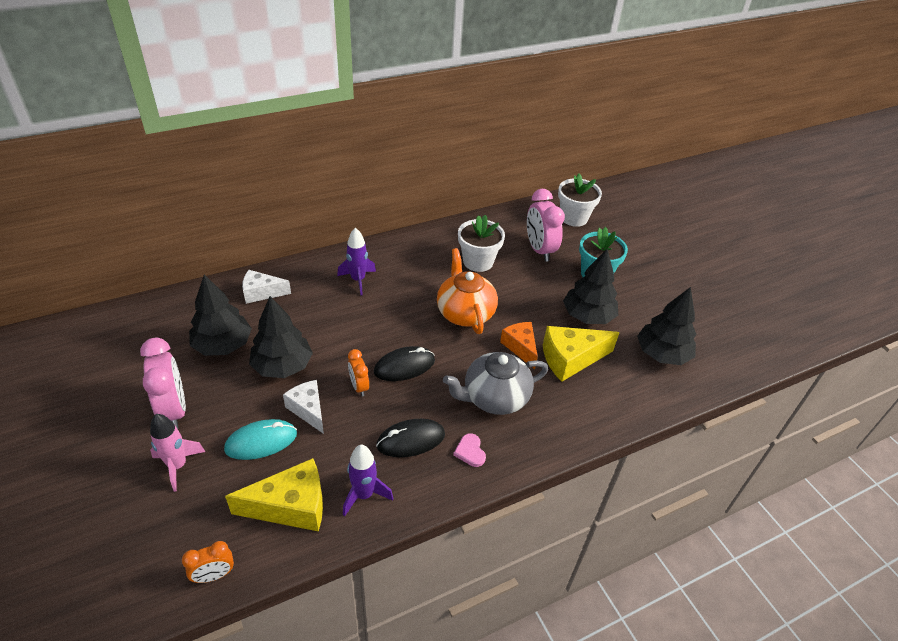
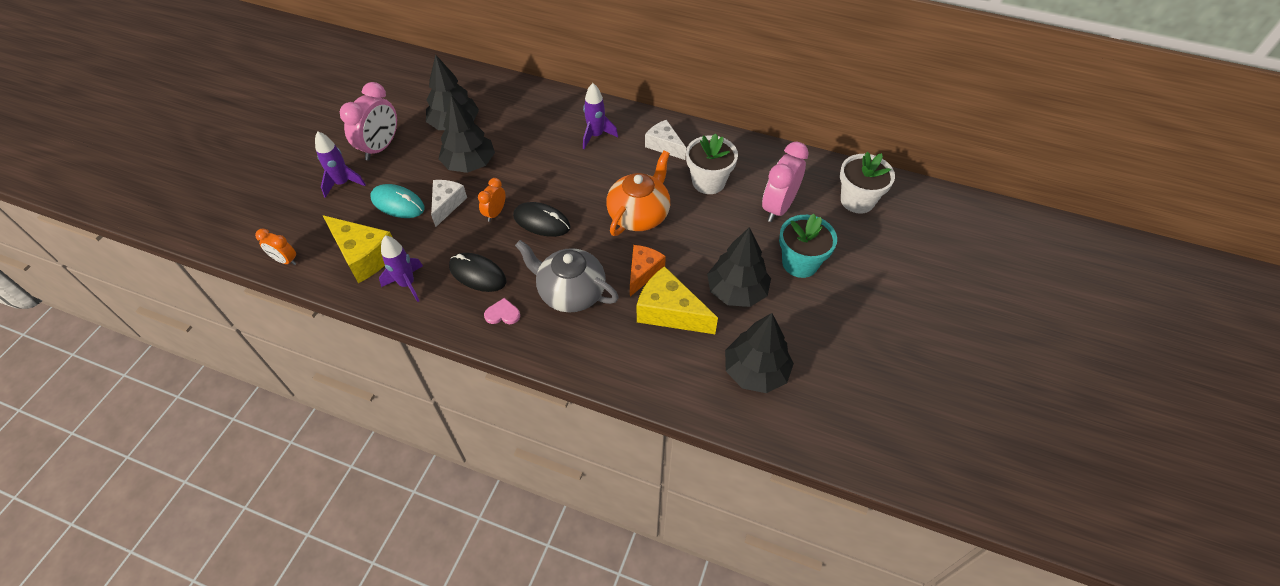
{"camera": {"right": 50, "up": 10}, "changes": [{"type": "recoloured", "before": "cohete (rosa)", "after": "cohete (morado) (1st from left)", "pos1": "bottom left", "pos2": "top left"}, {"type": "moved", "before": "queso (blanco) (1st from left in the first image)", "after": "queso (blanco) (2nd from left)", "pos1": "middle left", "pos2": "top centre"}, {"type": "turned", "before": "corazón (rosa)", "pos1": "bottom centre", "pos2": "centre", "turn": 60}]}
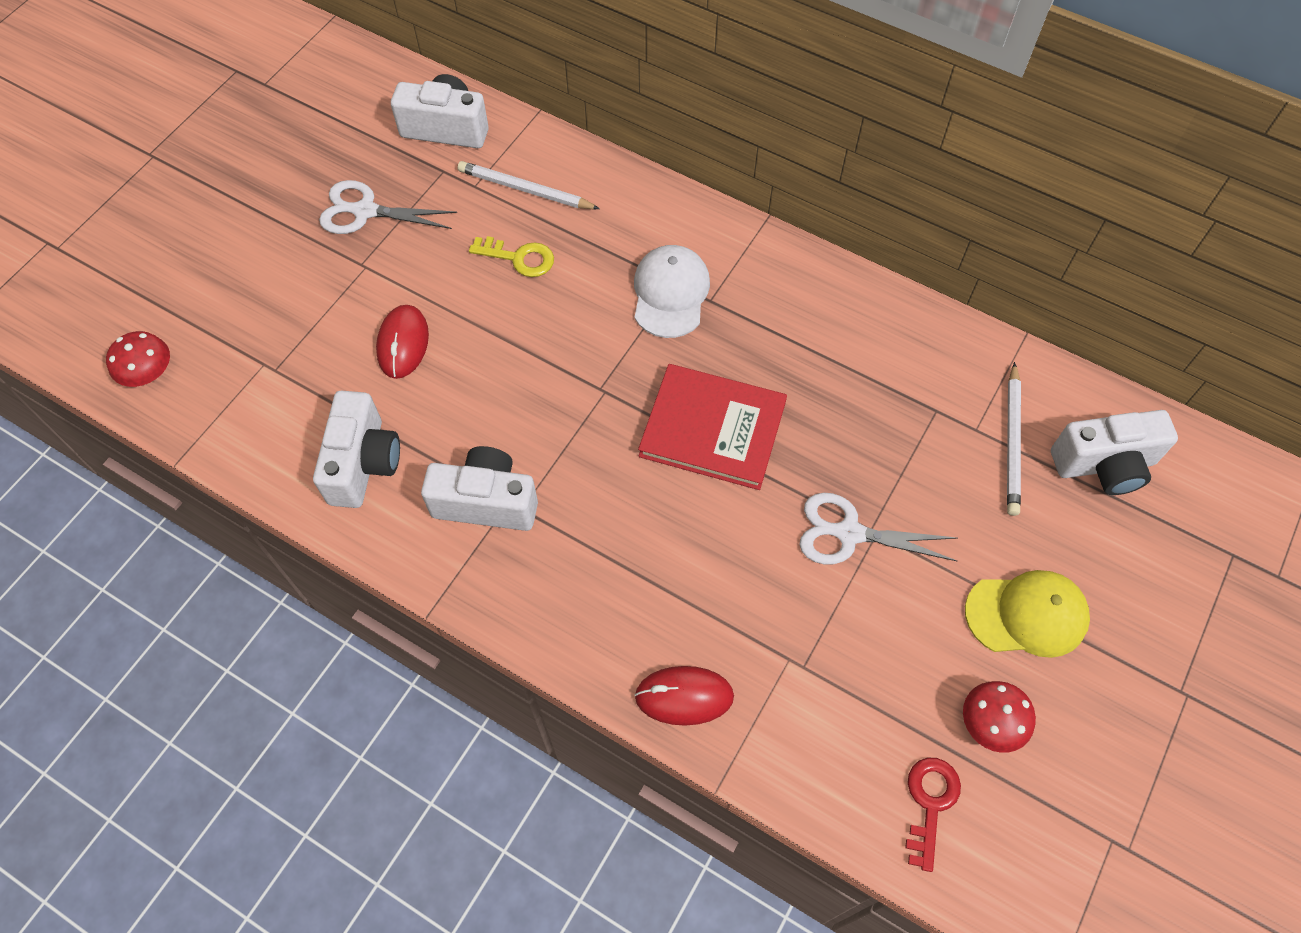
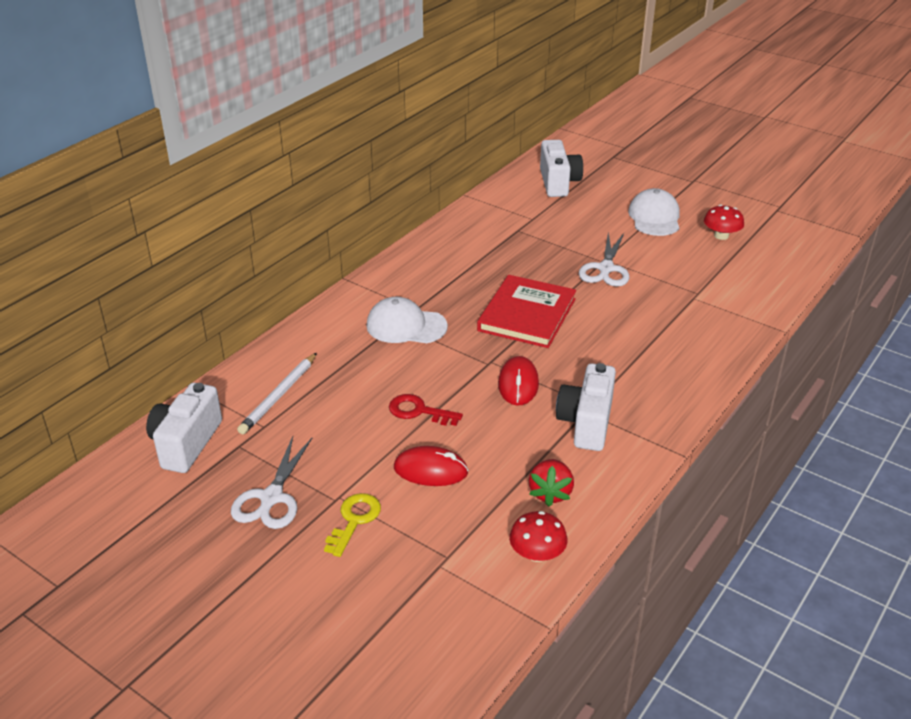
{"camera": {"right": -85, "up": -25}, "changes": [{"type": "moved", "before": "seta (rojo) (1st from left)", "pos1": "middle left", "pos2": "bottom centre"}, {"type": "replaced", "before": "cámara (blanco) (1st from left)", "after": "fresa (rojo)", "pos1": "middle left", "pos2": "bottom centre"}, {"type": "moved", "before": "llave (amarillo)", "pos1": "top centre", "pos2": "bottom centre"}, {"type": "moved", "before": "ratón (rojo) (2nd from left)", "pos1": "bottom centre", "pos2": "centre"}, {"type": "moved", "before": "llave (rojo)", "pos1": "bottom right", "pos2": "centre"}, {"type": "recoloured", "before": "gorra (amarillo)", "after": "gorra (blanco) (2nd from left)", "pos1": "middle right", "pos2": "top right"}, {"type": "removed", "before": "lápiz (blanco) (2nd from left)", "pos1": "middle right"}]}
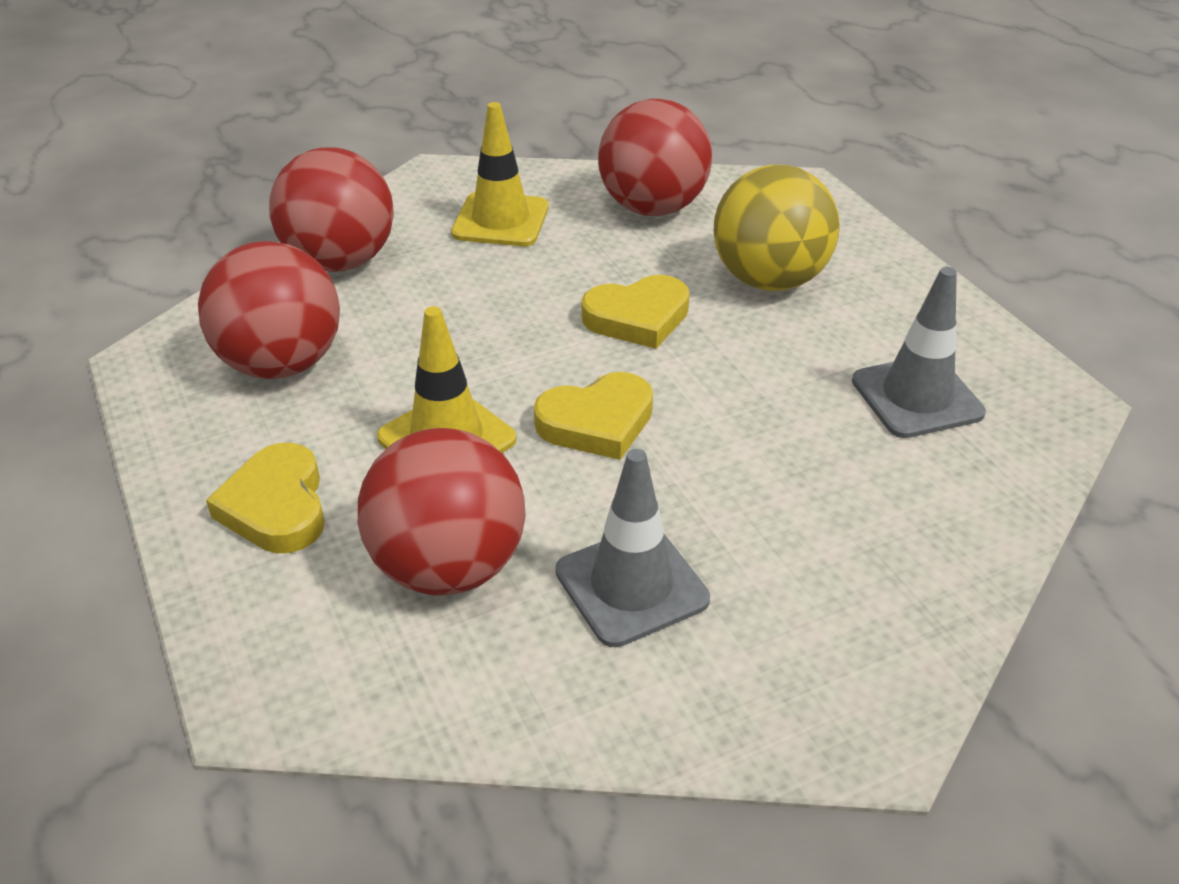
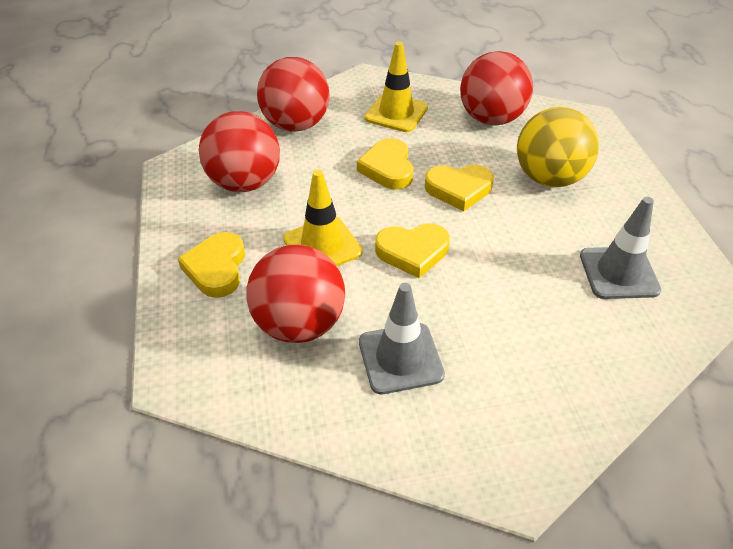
{"camera": {"right": 15, "up": 5}, "changes": [{"type": "added", "after": "corazón (amarillo) (2nd from left)", "pos2": "top centre"}]}
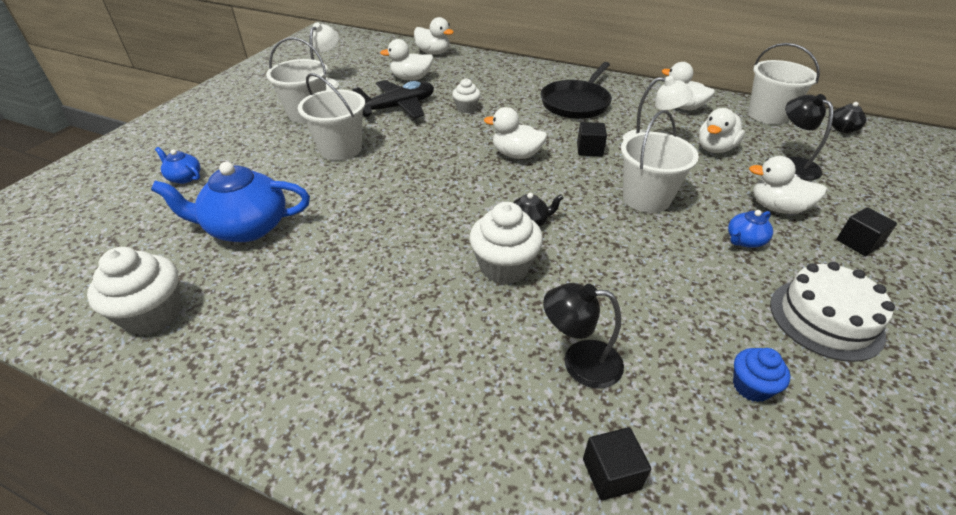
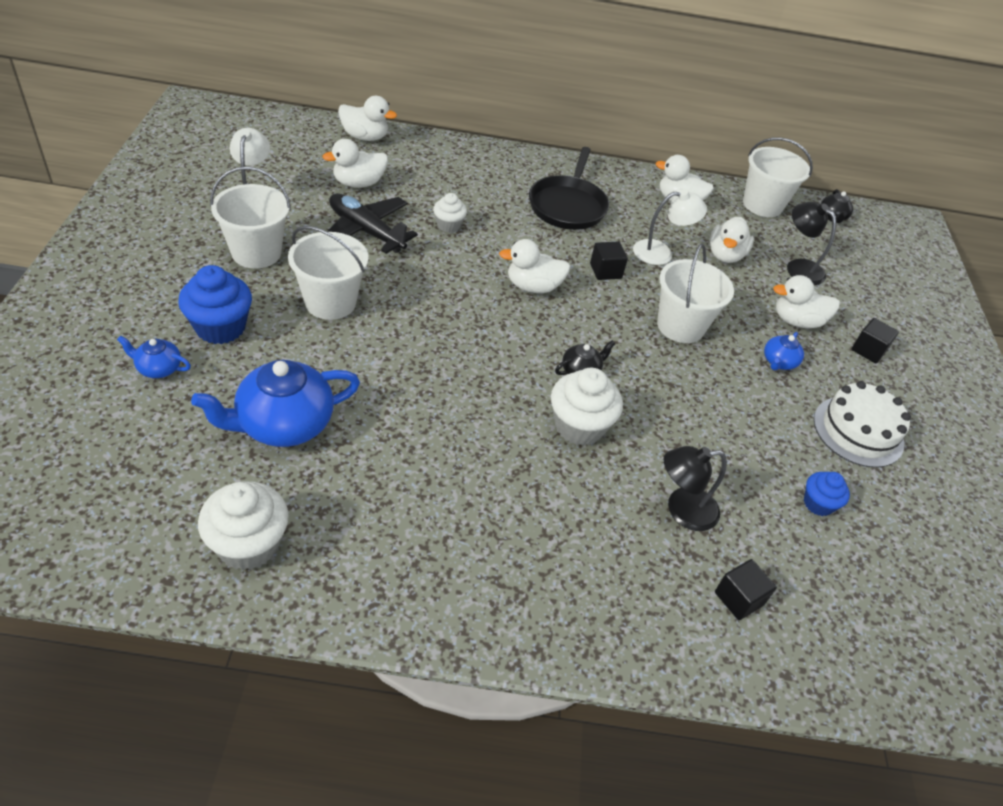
{"camera": {"right": -25, "up": 5}, "changes": [{"type": "turned", "before": "avión (negro)", "pos1": "top centre", "pos2": "top centre", "turn": -90}, {"type": "added", "after": "magdalena (azul) (1st from left)", "pos2": "middle left"}]}
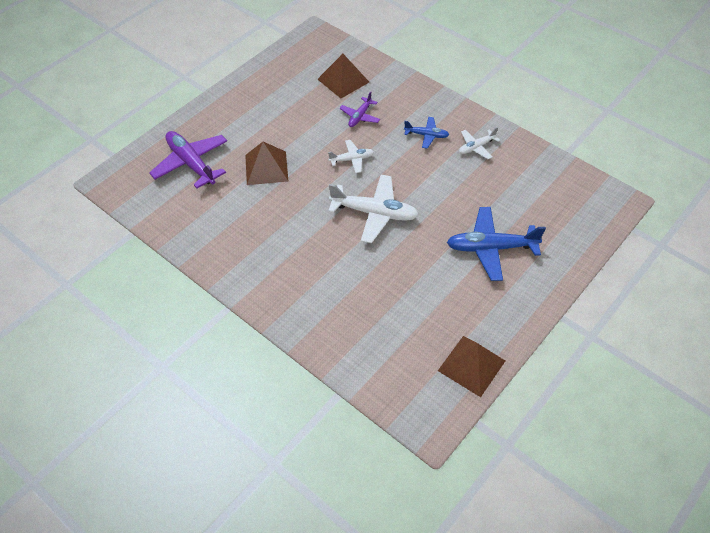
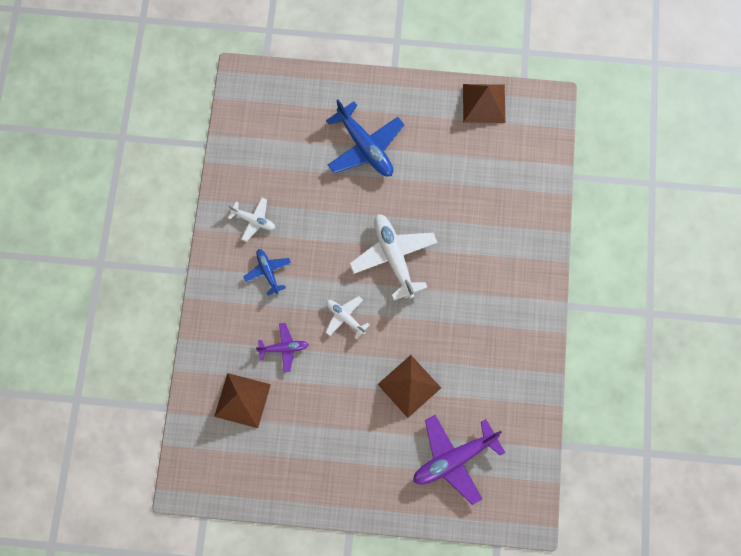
{"camera": {"right": -125, "up": 20}, "changes": [{"type": "turned", "before": "avión (morado) (1st from left in the first image)", "pos1": "top left", "pos2": "bottom centre", "turn": 45}]}
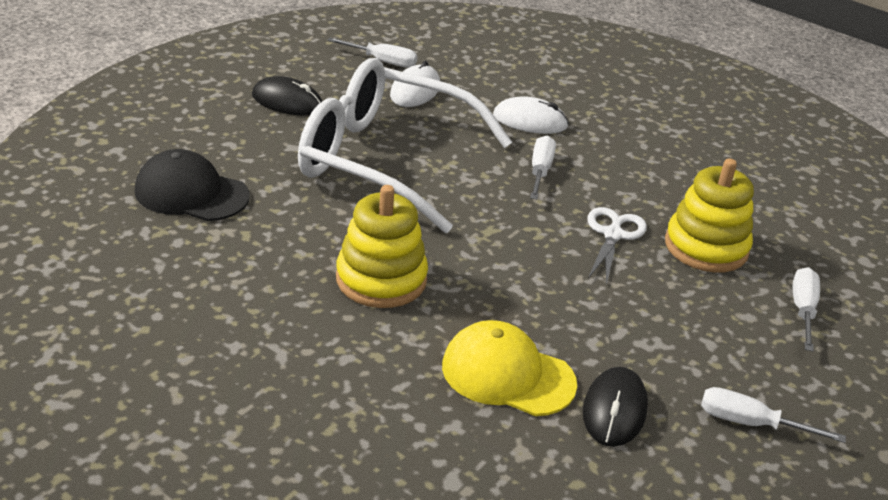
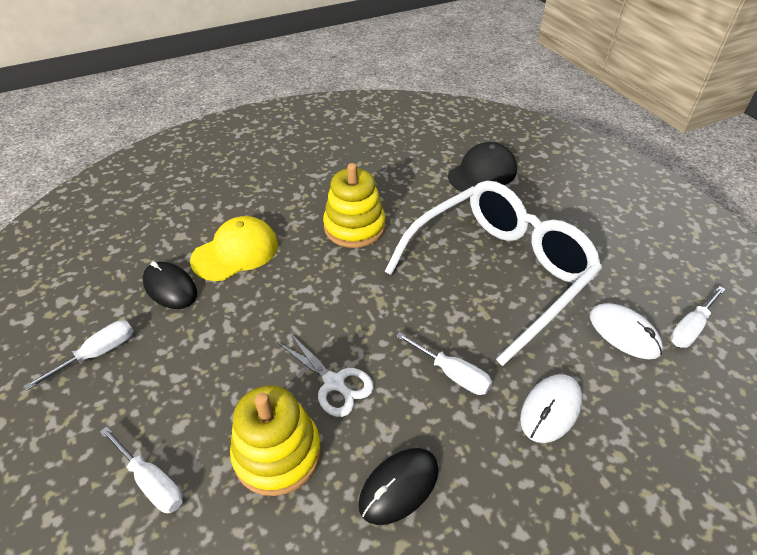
{"camera": {"right": 120, "up": 10}, "changes": [{"type": "moved", "before": "ratón (negro) (1st from left in the first image)", "after": "ratón (negro) (2nd from left)", "pos1": "top left", "pos2": "bottom centre"}]}
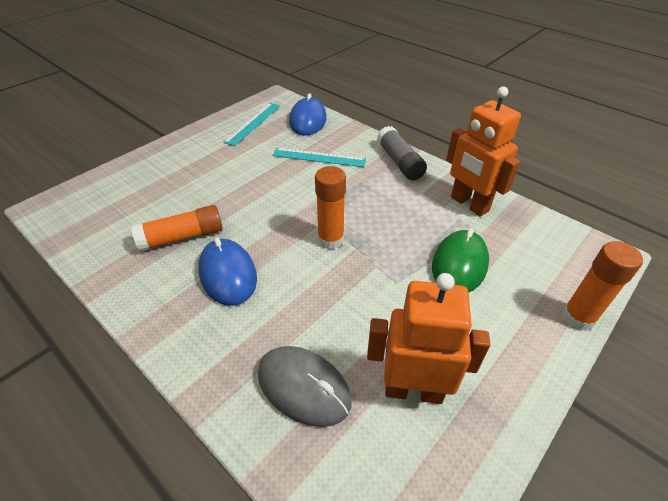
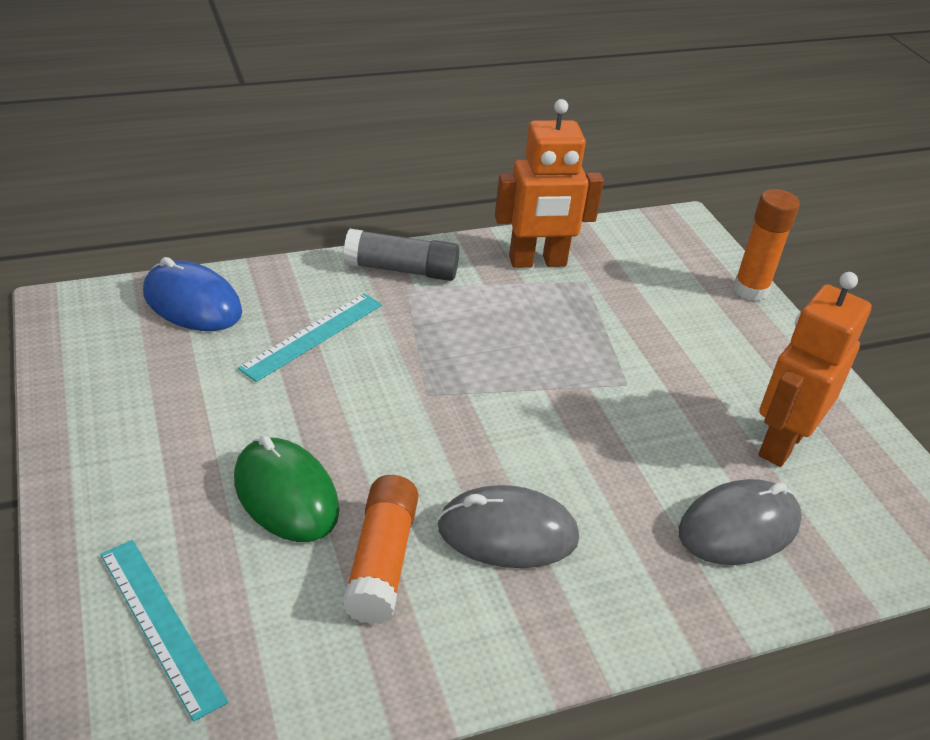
{"camera": {"right": -65, "up": -5}, "changes": [{"type": "recoloured", "before": "ratón (azul) (1st from left)", "after": "ratón (gris) (1st from left)", "pos1": "centre", "pos2": "bottom centre"}, {"type": "moved", "before": "regla (turquesa) (1st from left)", "pos1": "top centre", "pos2": "bottom left"}, {"type": "removed", "before": "barra de pegamento (naranja) (2nd from left)", "pos1": "centre"}, {"type": "moved", "before": "ratón (verde)", "pos1": "middle right", "pos2": "middle left"}]}
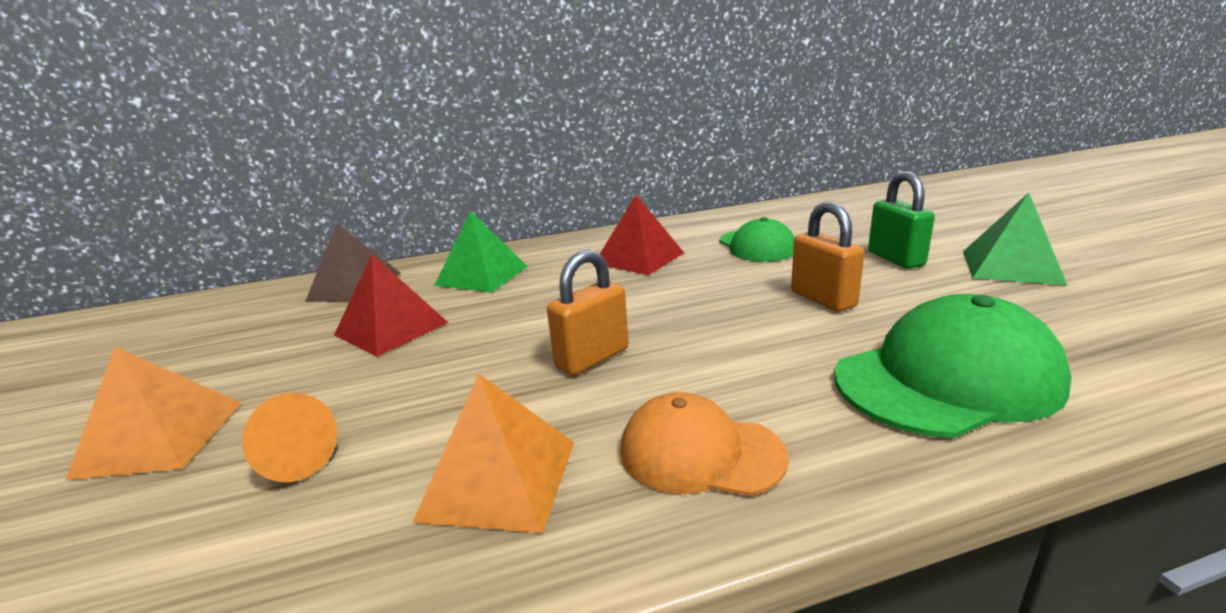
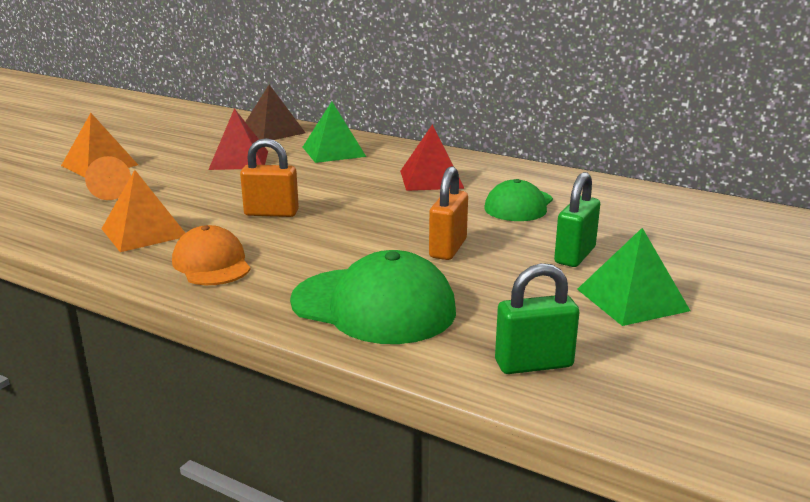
{"camera": {"right": 45, "up": 0}, "changes": [{"type": "added", "after": "candado (verde) (1st from left)", "pos2": "centre"}]}
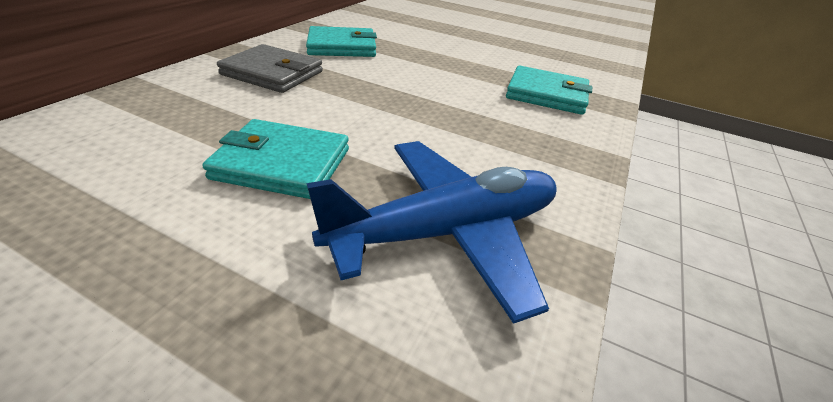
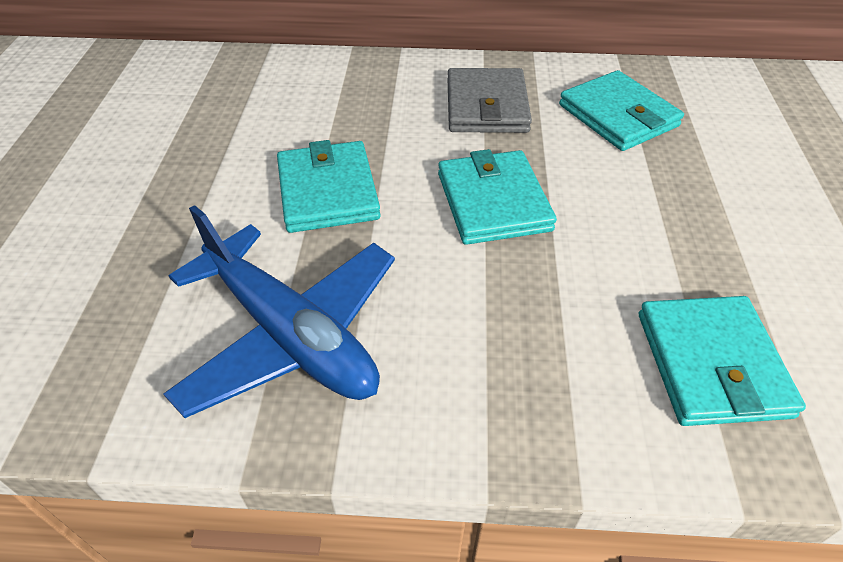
{"camera": {"right": 70, "up": 10}, "changes": [{"type": "added", "after": "cartera (turquesa) (2nd from left)", "pos2": "centre"}]}
